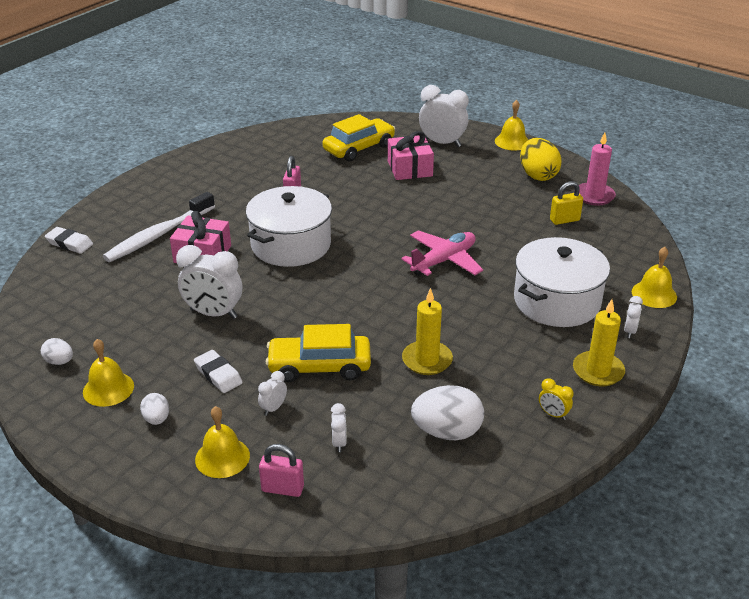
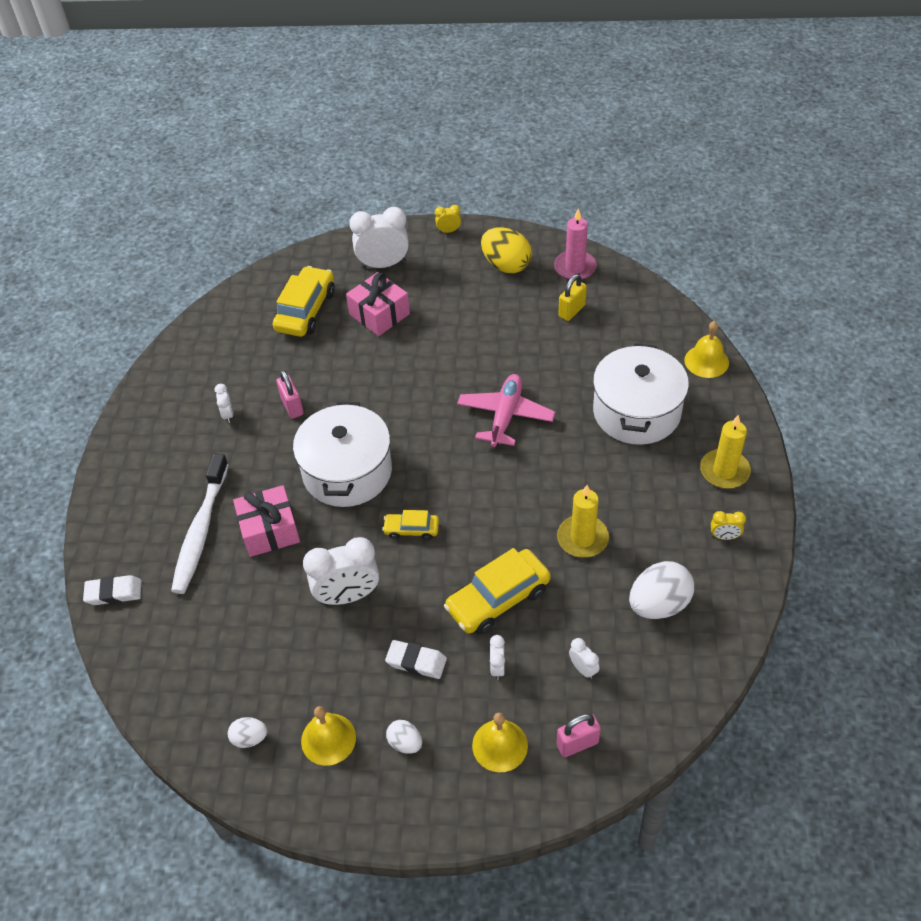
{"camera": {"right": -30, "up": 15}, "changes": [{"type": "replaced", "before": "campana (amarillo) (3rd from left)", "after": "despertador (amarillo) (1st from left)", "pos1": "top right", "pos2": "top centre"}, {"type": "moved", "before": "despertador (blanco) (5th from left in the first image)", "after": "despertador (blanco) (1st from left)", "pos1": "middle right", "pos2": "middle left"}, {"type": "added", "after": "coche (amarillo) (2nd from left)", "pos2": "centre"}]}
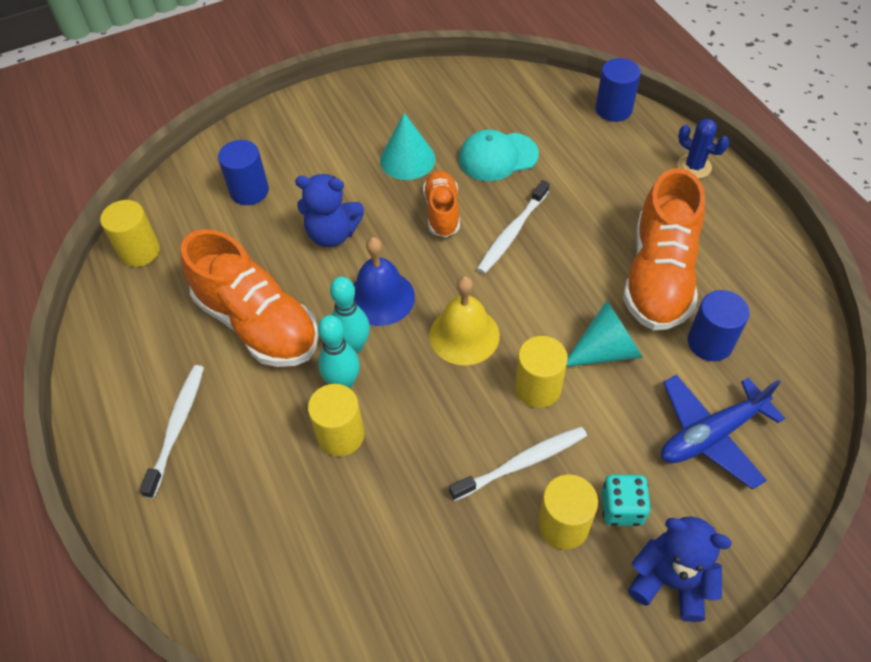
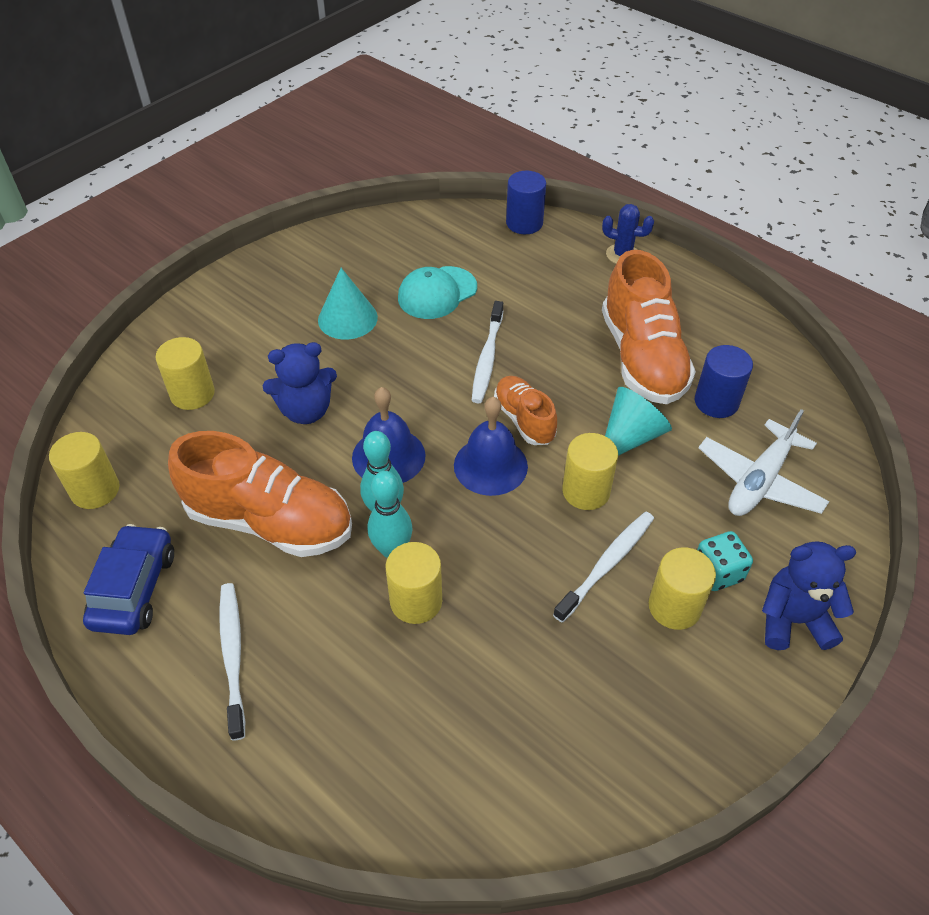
{"camera": {"right": -25, "up": -5}, "changes": [{"type": "recoloured", "before": "cilindro (azul) (1st from left)", "after": "cilindro (amarillo) (2nd from left)", "pos1": "top left", "pos2": "middle left"}, {"type": "moved", "before": "zapato (naranja) (2nd from left)", "pos1": "top centre", "pos2": "centre"}, {"type": "recoloured", "before": "campana (amarillo)", "after": "campana (azul) (2nd from left)", "pos1": "centre", "pos2": "centre"}, {"type": "recoloured", "before": "avión (azul)", "after": "avión (blanco)", "pos1": "middle right", "pos2": "middle right"}, {"type": "added", "after": "coche (azul)", "pos2": "middle left"}]}
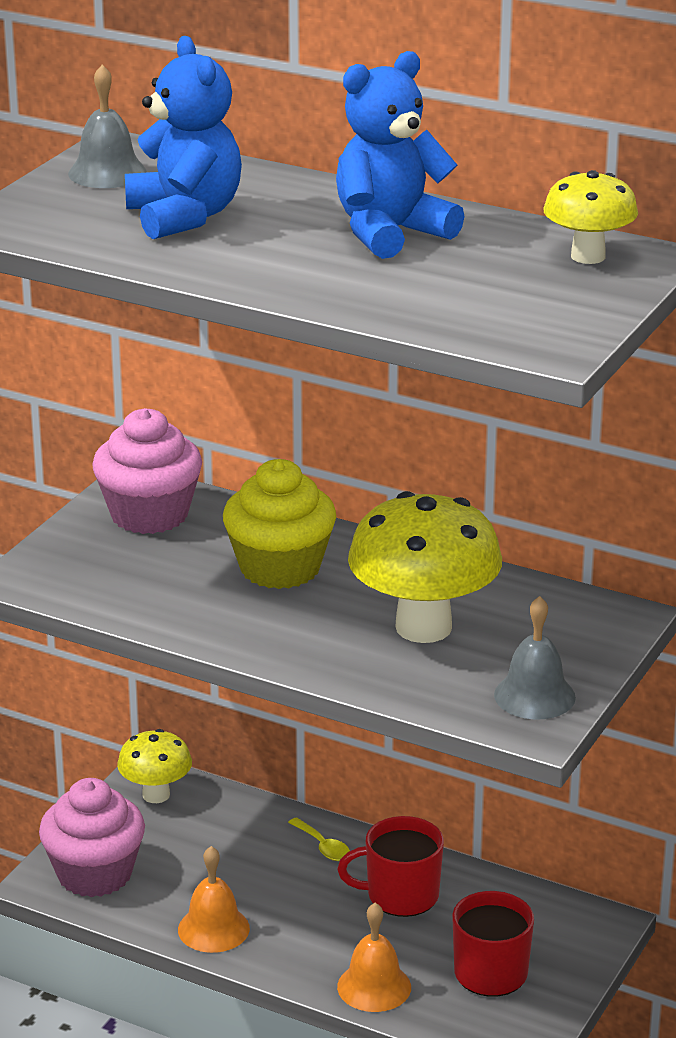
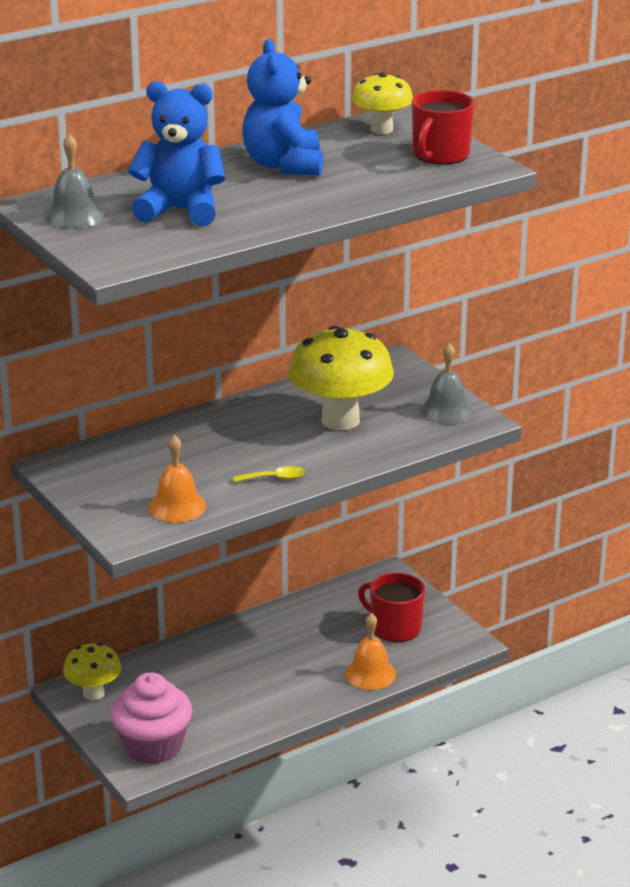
{"camera": {"right": -60, "up": 0}, "changes": [{"type": "removed", "before": "magdalena (rosa) (2nd from left)", "pos1": "middle left"}, {"type": "moved", "before": "campana (naranja) (1st from left)", "pos1": "bottom left", "pos2": "middle left"}, {"type": "removed", "before": "magdalena (amarillo)", "pos1": "centre"}, {"type": "moved", "before": "cuchara (amarillo)", "pos1": "bottom centre", "pos2": "centre"}, {"type": "moved", "before": "taza (rojo) (1st from left in the first image)", "after": "taza (rojo) (2nd from left)", "pos1": "bottom centre", "pos2": "top right"}]}
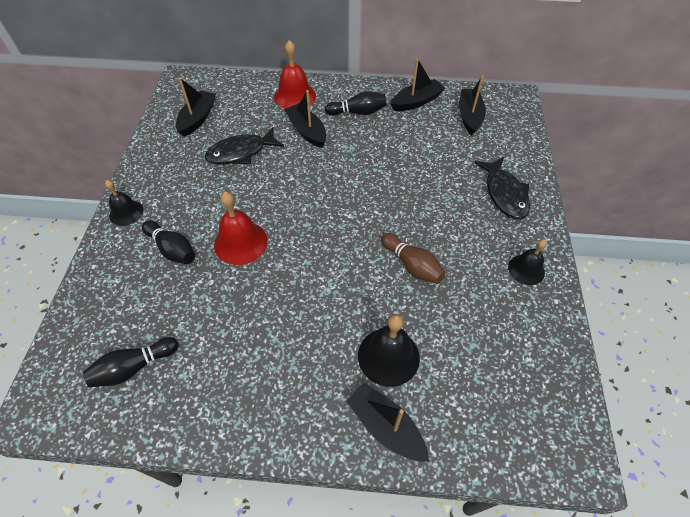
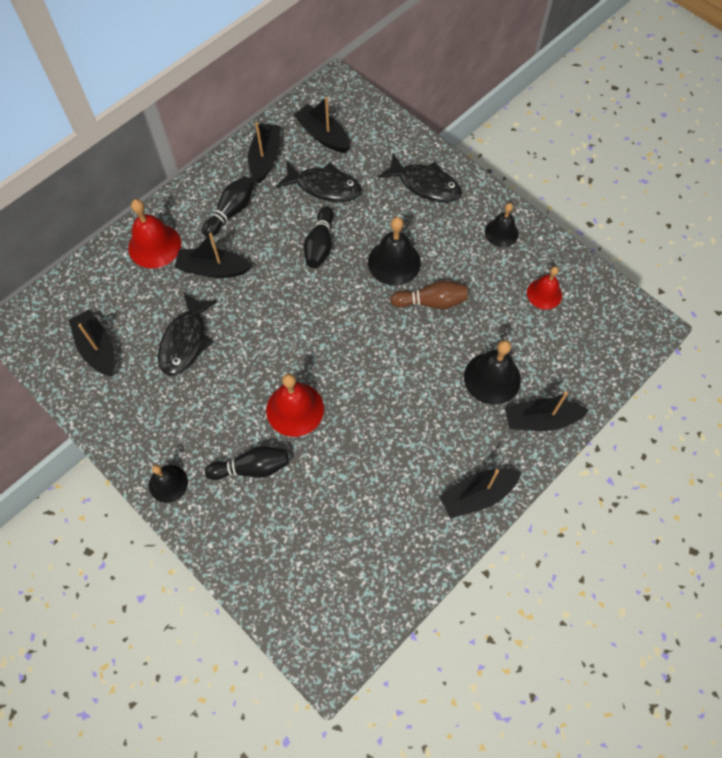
{"camera": {"right": -50, "up": 10}, "changes": [{"type": "moved", "before": "bolo (negro) (1st from left in the first image)", "after": "bolo (negro) (3rd from left)", "pos1": "bottom left", "pos2": "top centre"}, {"type": "added", "after": "pez (negro) (2nd from left)", "pos2": "top centre"}, {"type": "added", "after": "campana (negro) (2nd from left)", "pos2": "top centre"}, {"type": "added", "after": "barco (negro) (5th from left)", "pos2": "centre"}, {"type": "added", "after": "campana (rojo) (3rd from left)", "pos2": "middle right"}]}
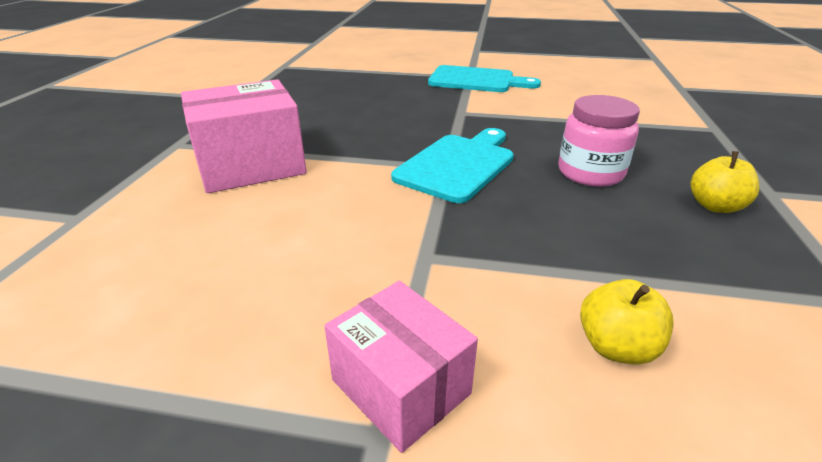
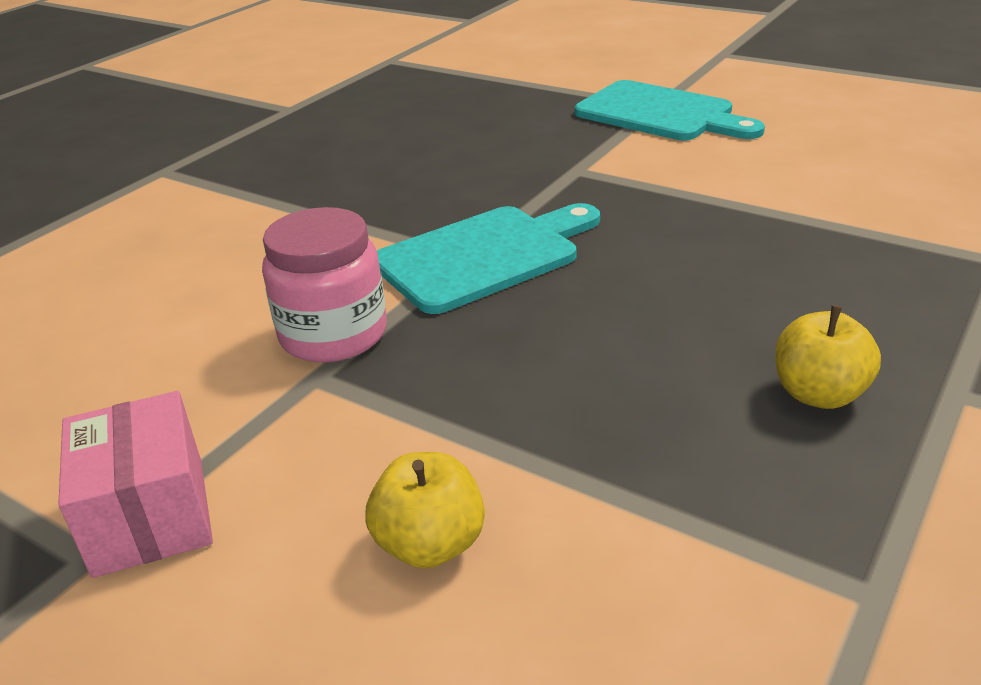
{"camera": {"right": 25, "up": 0}, "changes": [{"type": "removed", "before": "caja (rosa) (1st from left)", "pos1": "top left"}, {"type": "moved", "before": "tarro (rosa)", "pos1": "top right", "pos2": "middle left"}]}
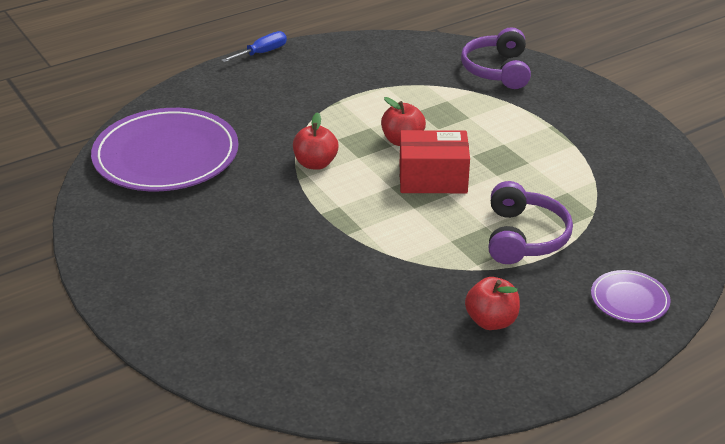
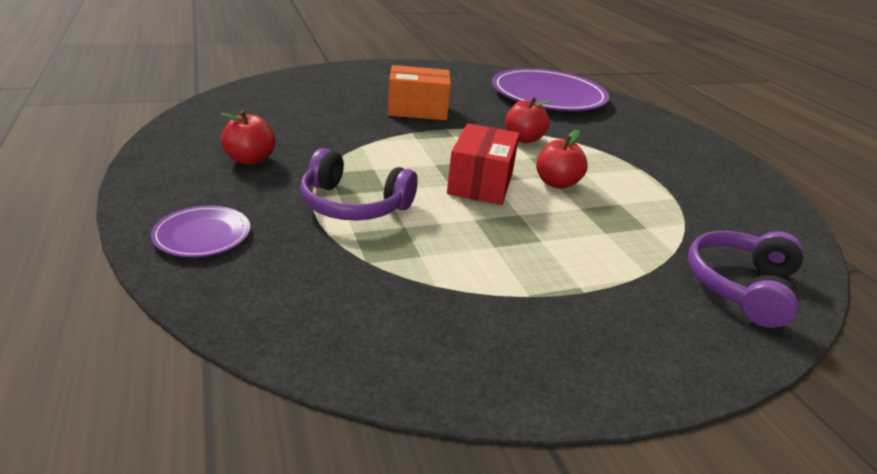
{"camera": {"right": 100, "up": -5}, "changes": [{"type": "removed", "before": "destornillador (azul)", "pos1": "top centre"}, {"type": "turned", "before": "auriculares (morado) (1st from left in the first image)", "pos1": "top right", "pos2": "middle right", "turn": -75}, {"type": "added", "after": "caja (naranja)", "pos2": "top centre"}]}
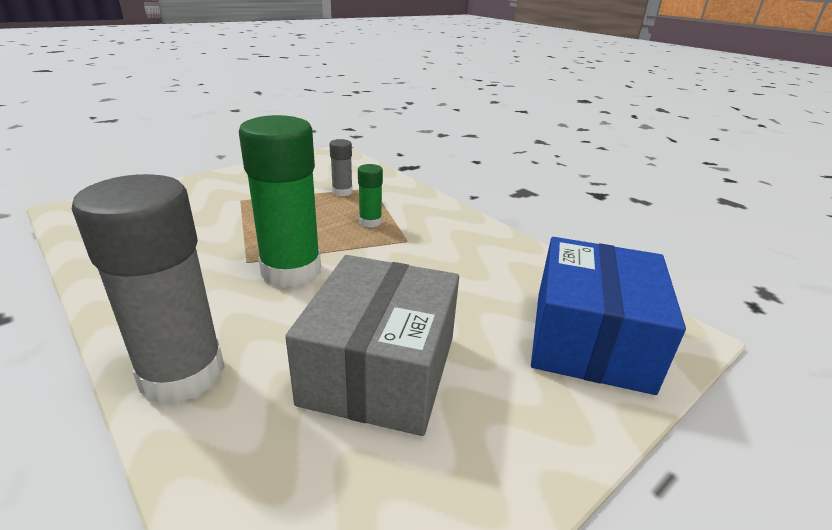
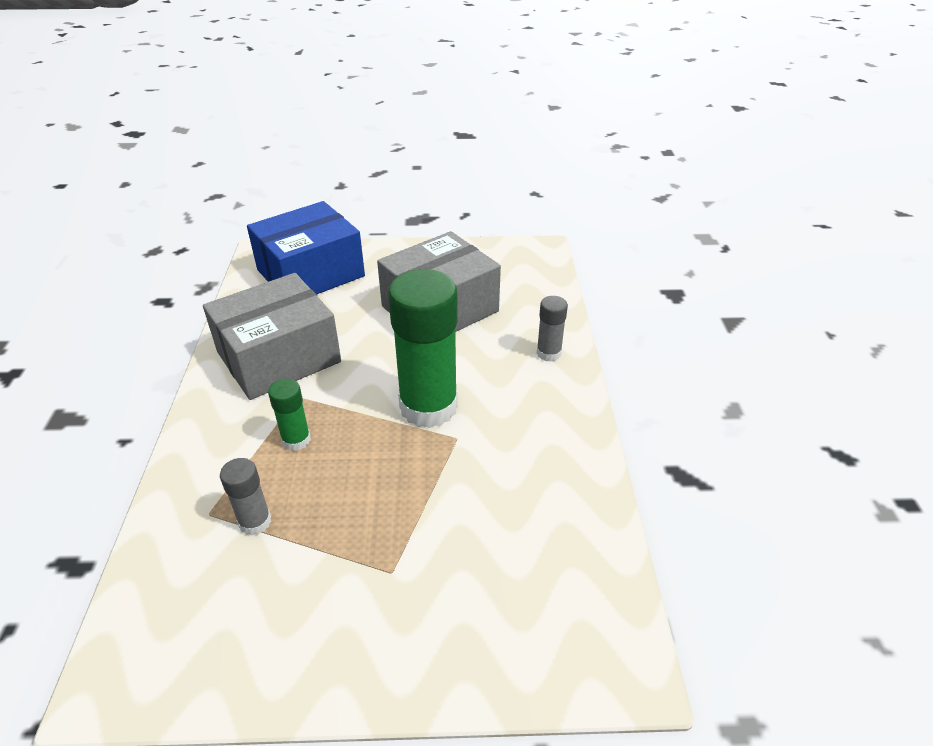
{"camera": {"right": -140, "up": 10}, "changes": [{"type": "resized", "before": "barra de pegamento (gris) (1st from left in the first image)", "pos1": "middle left", "pos2": "centre", "scale": 0.47}, {"type": "added", "after": "caja (gris) (1st from left)", "pos2": "middle left"}]}
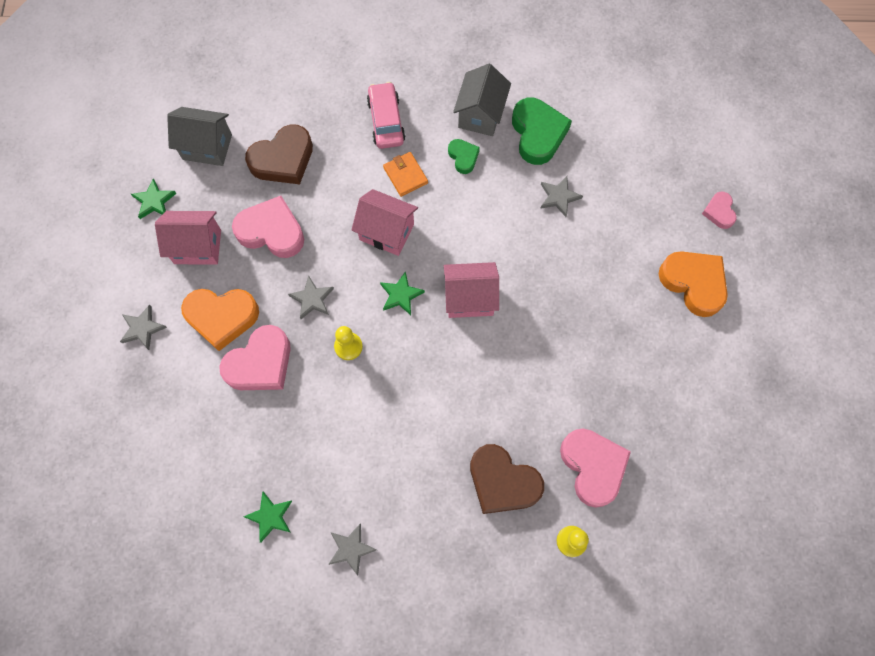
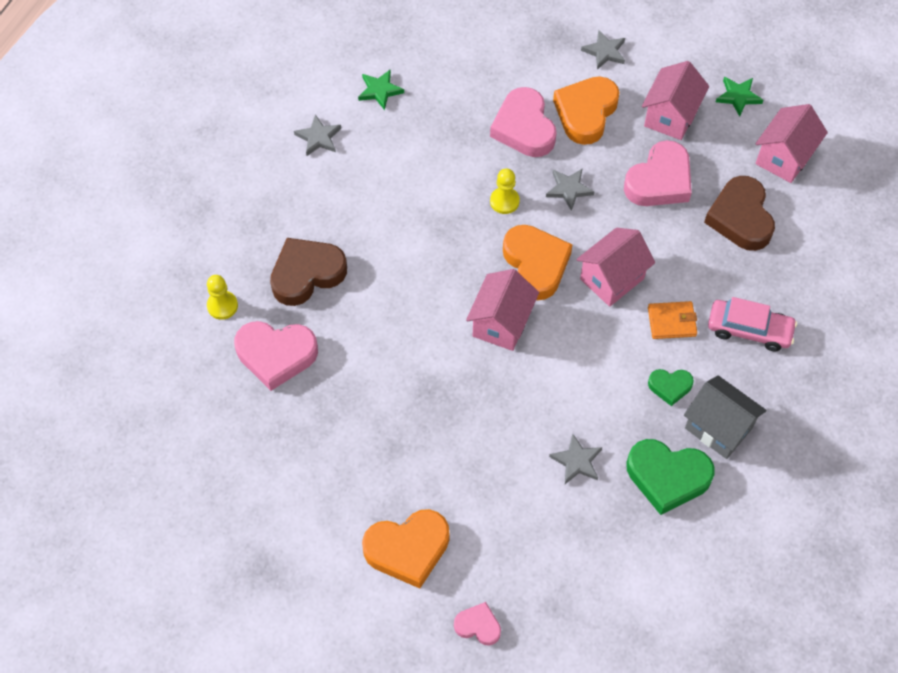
{"camera": {"right": 115, "up": -10}, "changes": [{"type": "recoloured", "before": "casa (gris) (1st from left)", "after": "casa (rosa) (4th from left)", "pos1": "top left", "pos2": "top right"}, {"type": "replaced", "before": "estrella (verde) (3rd from left)", "after": "corazón (naranja) (2nd from left)", "pos1": "centre", "pos2": "centre"}]}
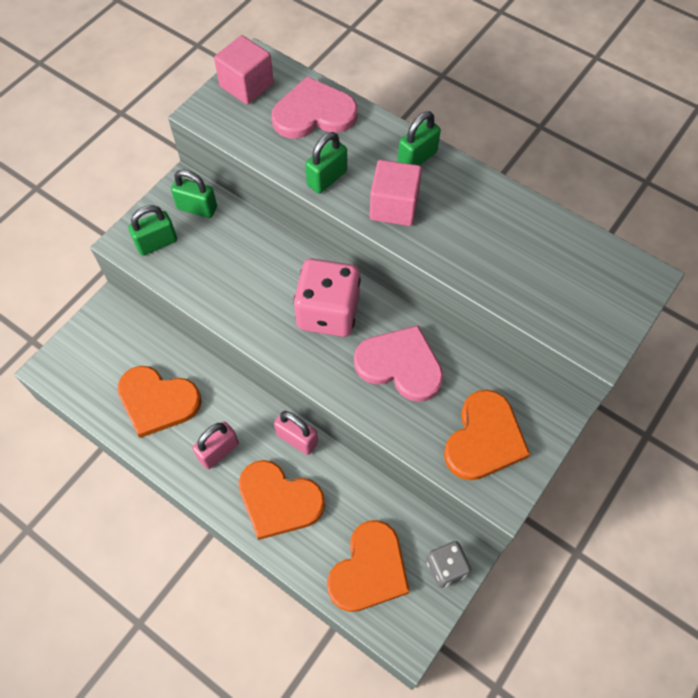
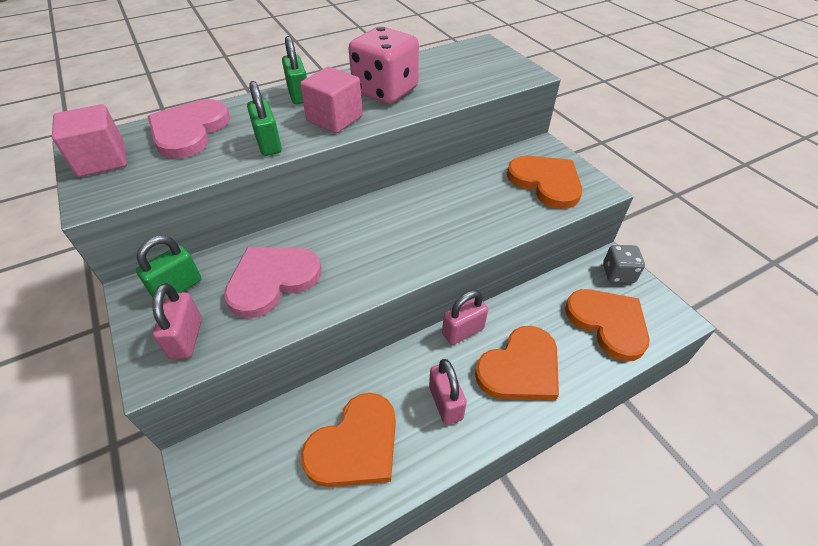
{"camera": {"right": -65, "up": -15}, "changes": [{"type": "recoloured", "before": "candado (verde) (1st from left)", "after": "candado (rosa) (1st from left)", "pos1": "top left", "pos2": "middle left"}, {"type": "moved", "before": "dado (rosa)", "pos1": "centre", "pos2": "top centre"}, {"type": "moved", "before": "corazón (rosa) (2nd from left)", "pos1": "centre", "pos2": "middle left"}]}
